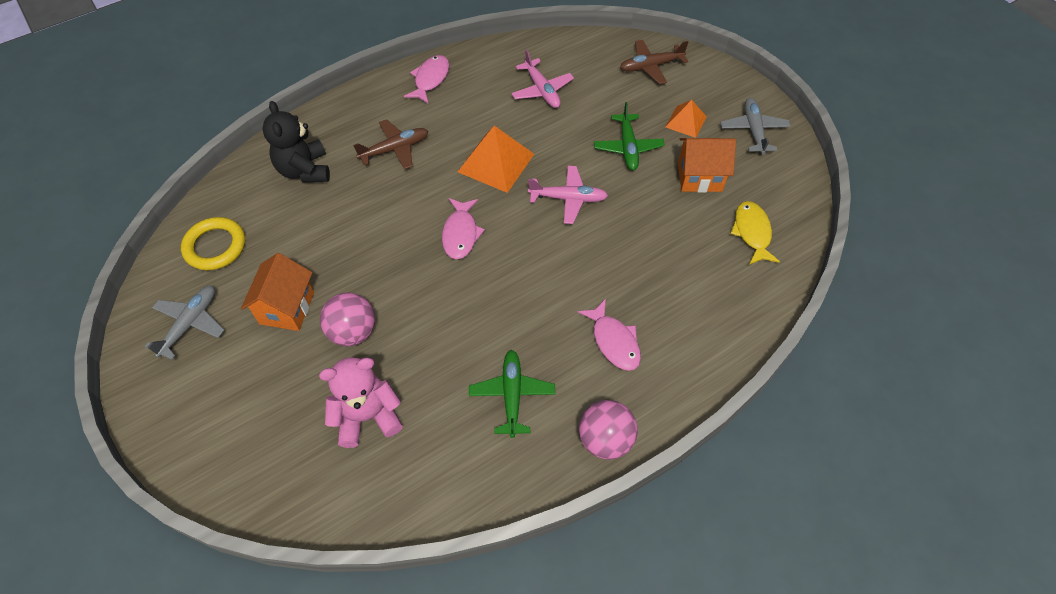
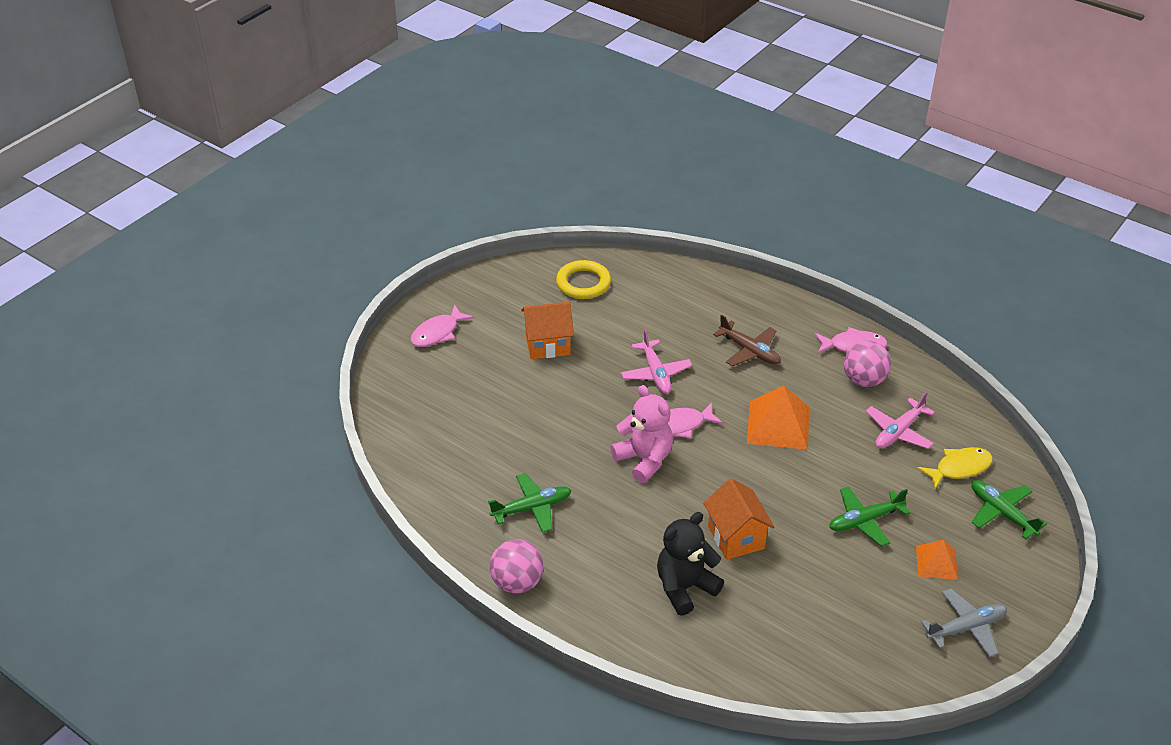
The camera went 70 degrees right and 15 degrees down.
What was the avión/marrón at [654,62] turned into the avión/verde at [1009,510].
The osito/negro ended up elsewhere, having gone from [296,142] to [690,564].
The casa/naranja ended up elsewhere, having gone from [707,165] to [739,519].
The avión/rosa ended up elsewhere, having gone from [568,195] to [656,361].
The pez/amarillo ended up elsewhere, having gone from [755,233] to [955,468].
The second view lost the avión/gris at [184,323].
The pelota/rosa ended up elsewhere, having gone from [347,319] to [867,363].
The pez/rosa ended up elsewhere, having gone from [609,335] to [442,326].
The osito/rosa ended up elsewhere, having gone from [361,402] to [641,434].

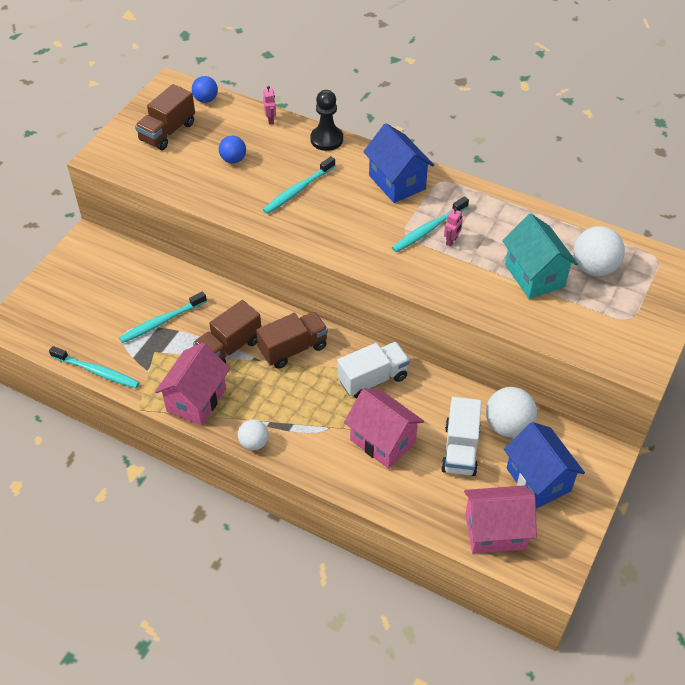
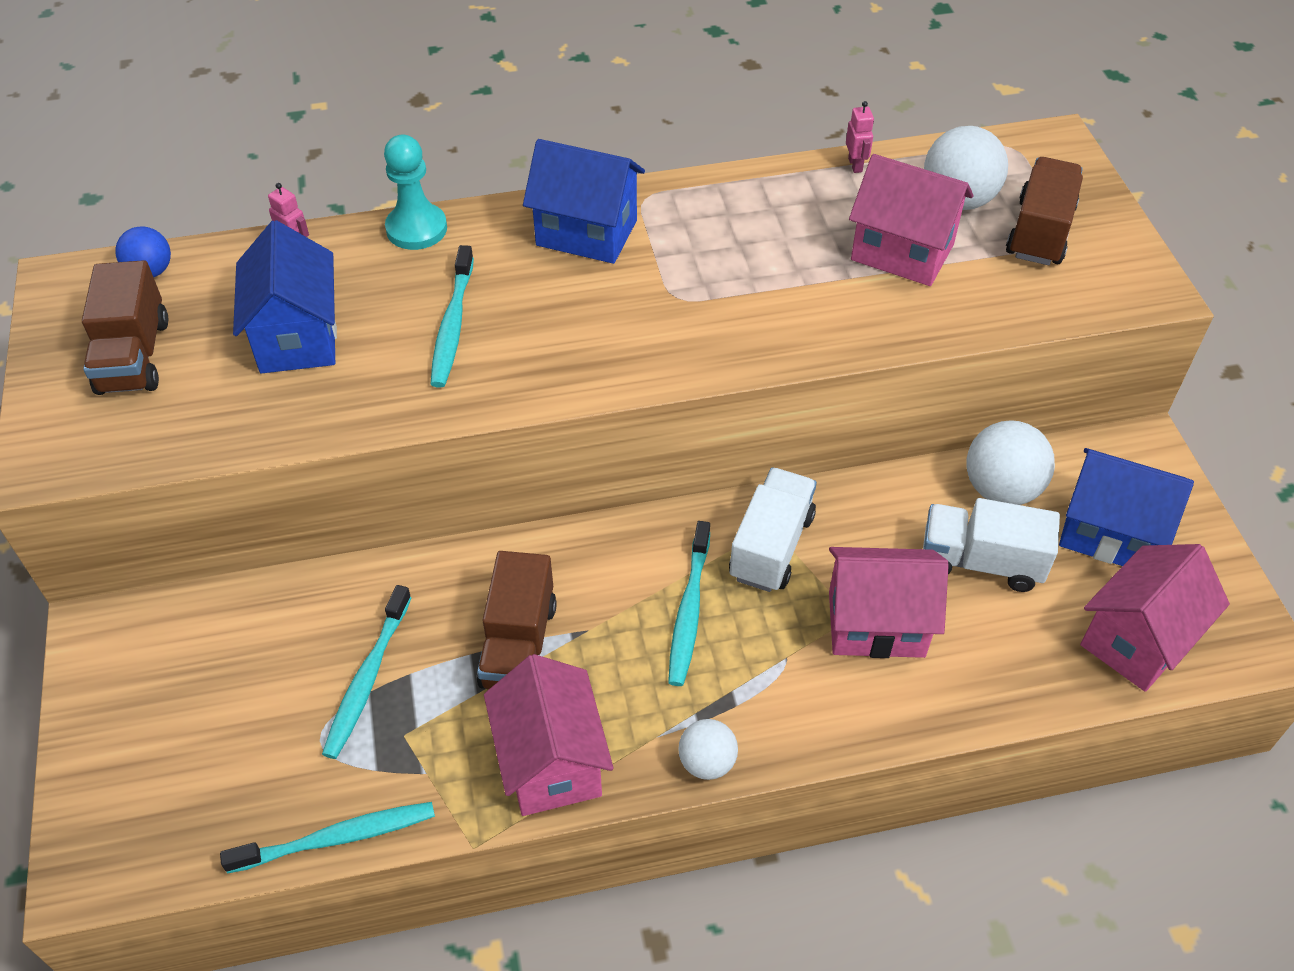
The camera went 40 degrees left and 0 degrees up.
What was the peón/negro at [326,120] turned into the peón/turquesa at [415,192].
Where the pelota/azul stood at [232,149], the casa/azul came to stand at [285,297].
The cepillo de dientes/turquesa ended up elsewhere, having gone from [430,224] to [689,603].
The robot/rosa ended up elsewhere, having gone from [453,227] to [860,137].
What was the casa/turquesa at [540,256] turned into the casa/rosa at [911,220].
The camión/marrón ended up elsewhere, having gone from [292,340] to [1044,211].
The camión/blanco at [461,436] ended up facing another way, 135 degrees clockwise from before.

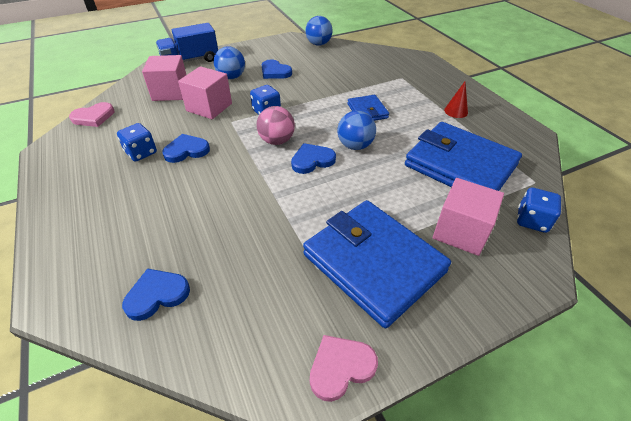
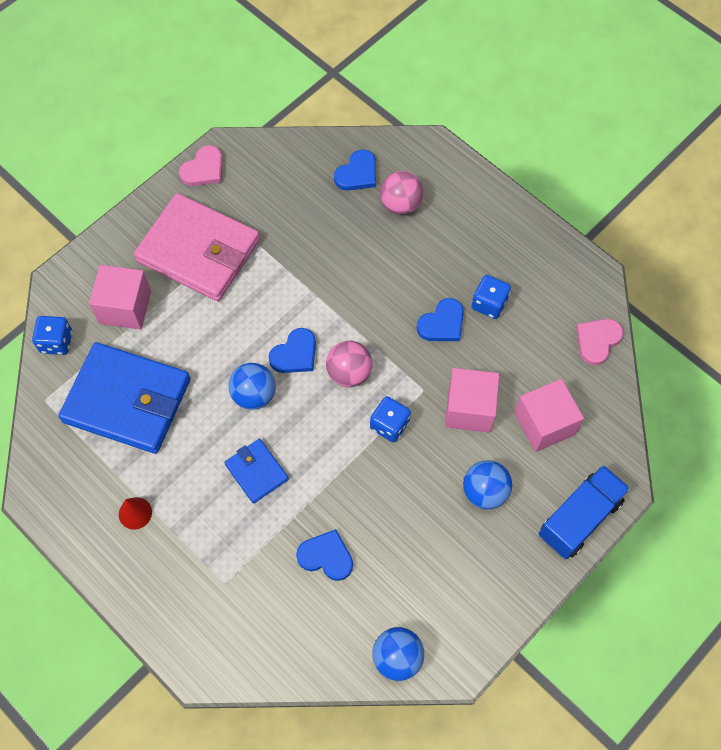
The camera went 160 degrees right and 20 degrees up.
The corazón/azul ended up elsewhere, having gone from [277,69] to [324,555].
What was the cartera/azul at [377,264] turned into the cartera/rosa at [197,247].
The second view gained the pelota/rosa at [401,193].

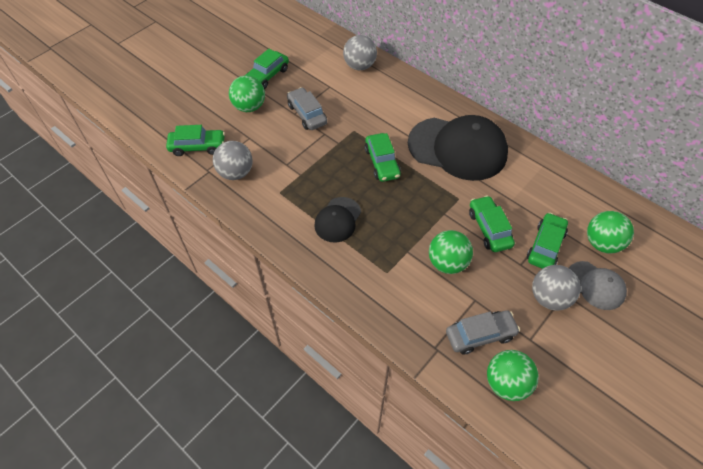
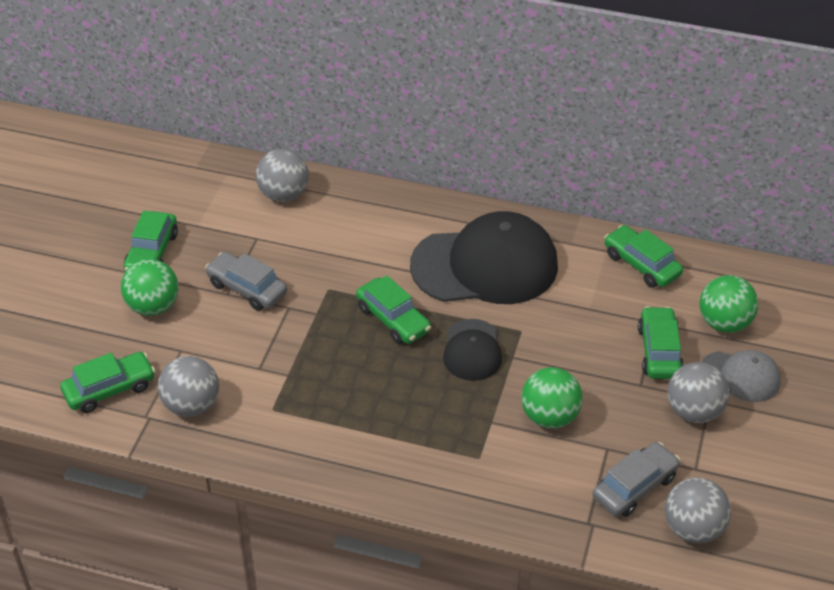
The camera went 25 degrees left and 10 degrees down.
The coche/verde ended up elsewhere, having gone from [492,223] to [643,256].
The gorra/negro ended up elsewhere, having gone from [337,219] to [472,350].
What was the pelota/verde at [513,375] turned into the pelota/gris at [698,510].

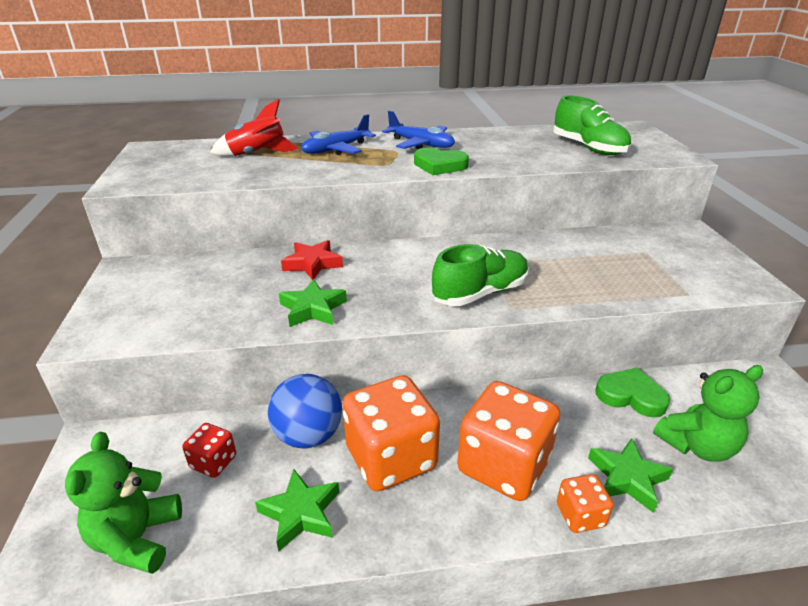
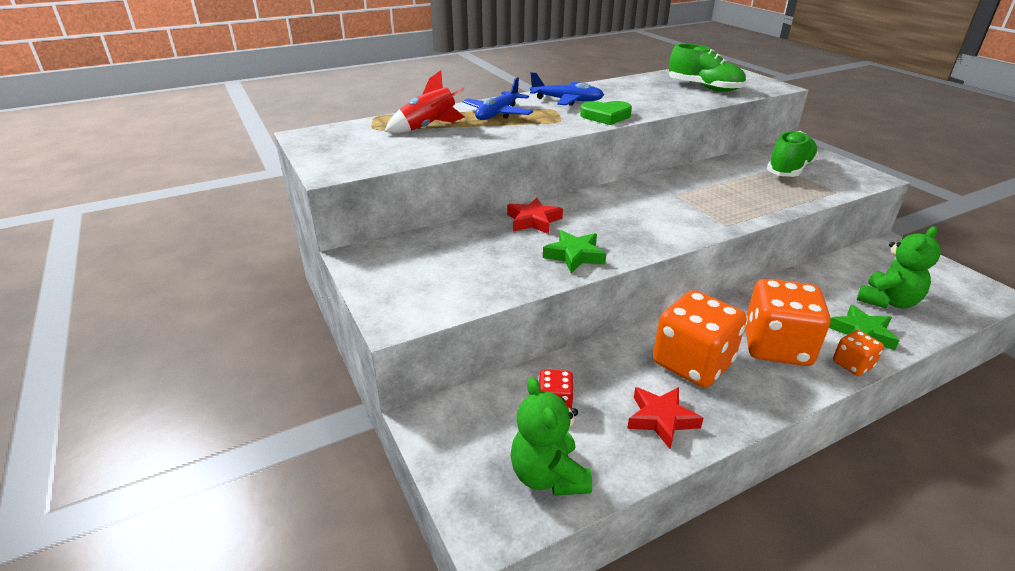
The camera went 20 degrees left and 0 degrees up.
The zapato/verde ended up elsewhere, having gone from [480,275] to [793,154].
The second view lost the corazón/verde at [632,392].
The second view lost the pelota/azul at [305,411].
What was the estrella/verde at [297,510] turned into the estrella/rojo at [665,418].

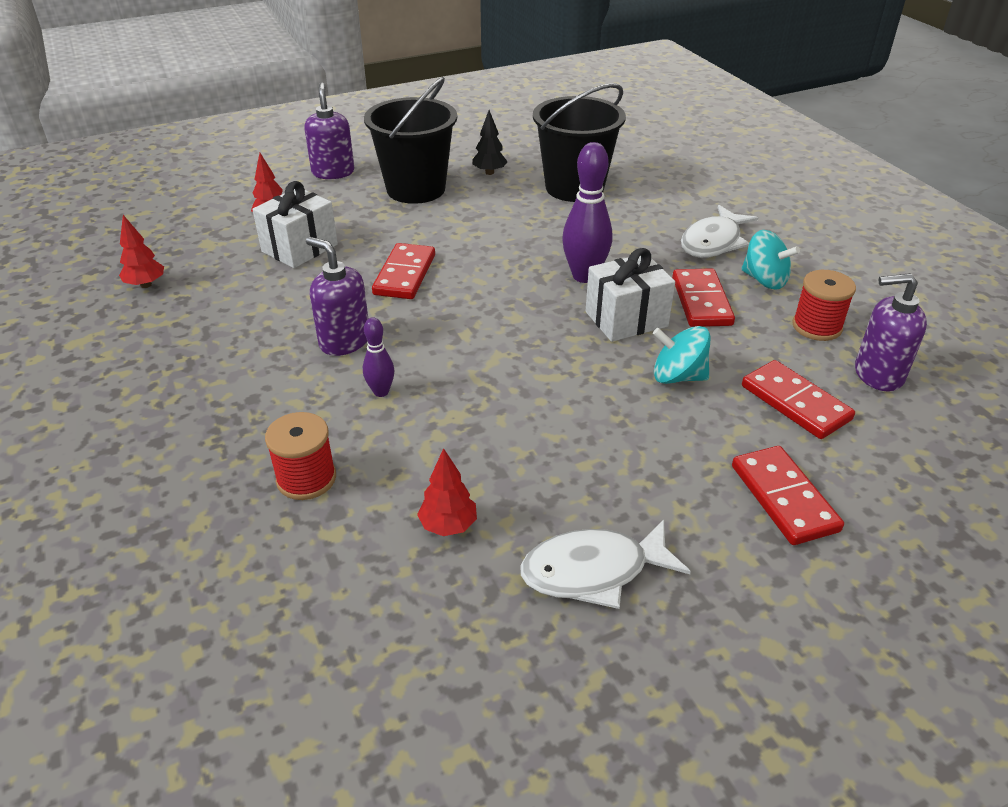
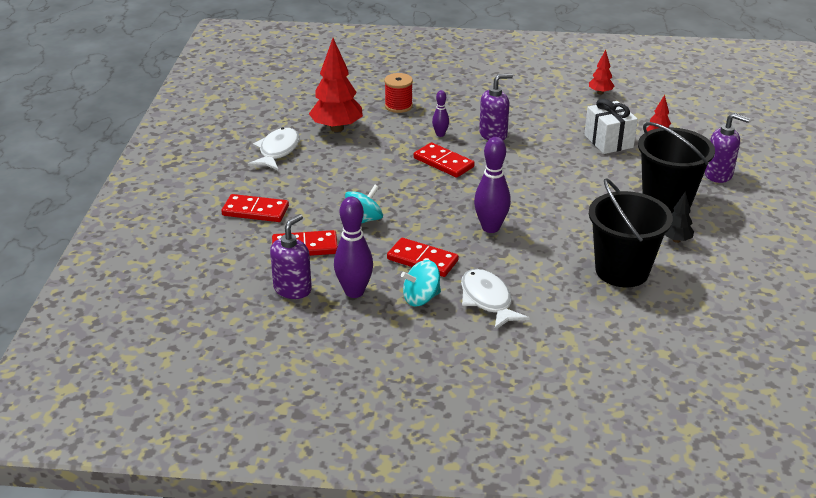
The camera went 120 degrees right and 5 degrees down.
The ficha de dominó/rojo ended up elsewhere, having gone from [403,271] to [444,160].
The second view lost the regalo/blanco at [630,295].
Where the carrete/rojo stood at [824,305], the bolo/morado came to stand at [353,247].
The size of the árbol/rojo at [447,492] changed by a factor of 1.97.

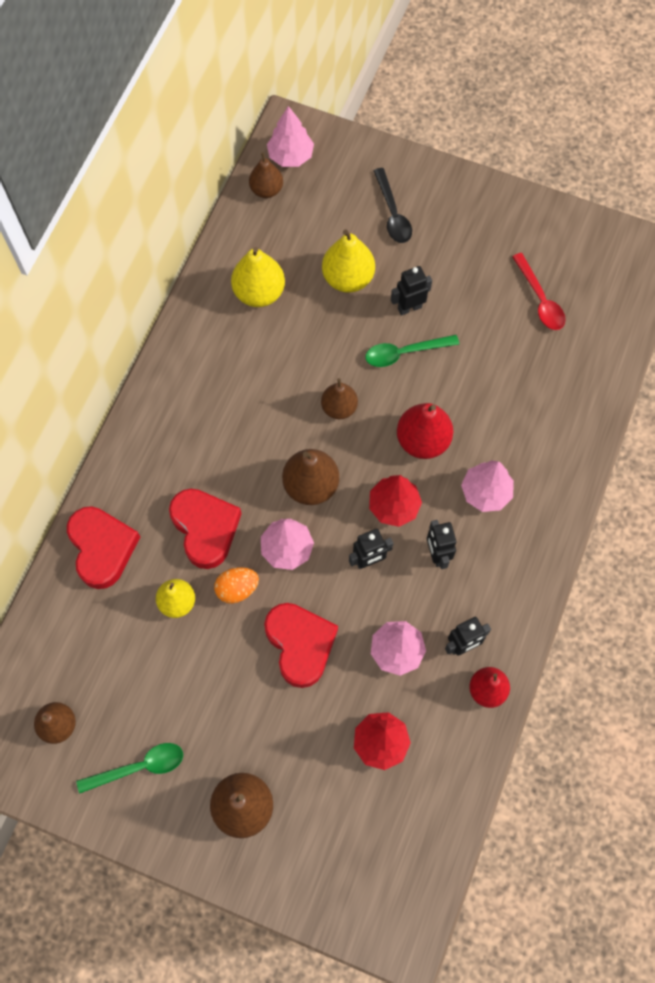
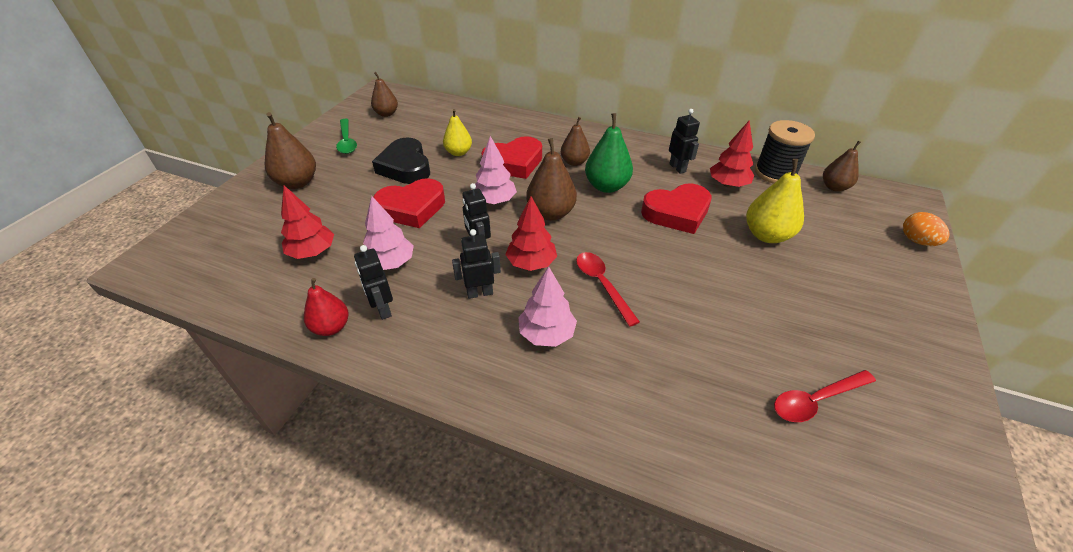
The camera went 90 degrees right and 25 degrees down.
The second view lost the árbol/rosa at [290,136].
The second view lost the cuchara/negro at [392,205].
Where the pera/amarillo stood at [258,277], the árbol/rojo came to stand at [732,154].
The robot/negro ended up elsewhere, having gone from [411,291] to [684,141].
The second view lost the cuchara/verde at [412,351].
The pera/marrón ended up elsewhere, having gone from [339,398] to [575,141].
Where the pera/rojo stood at [425,431], the cuchara/rojo came to stand at [608,289].
The corazón/rojo ended up elsewhere, having gone from [103,547] to [676,208].
The huevo/naranja ended up elsewhere, having gone from [236,585] to [926,229].
The second view gained the pera/verde at [609,153].
The second view gained the carrete/negro at [785,152].
The second view gained the corazón/negro at [401,160].

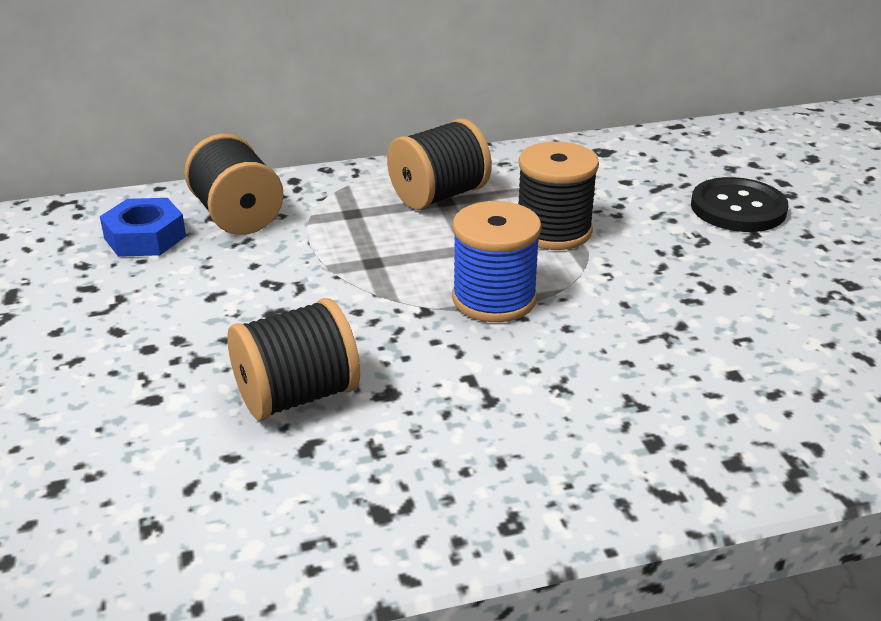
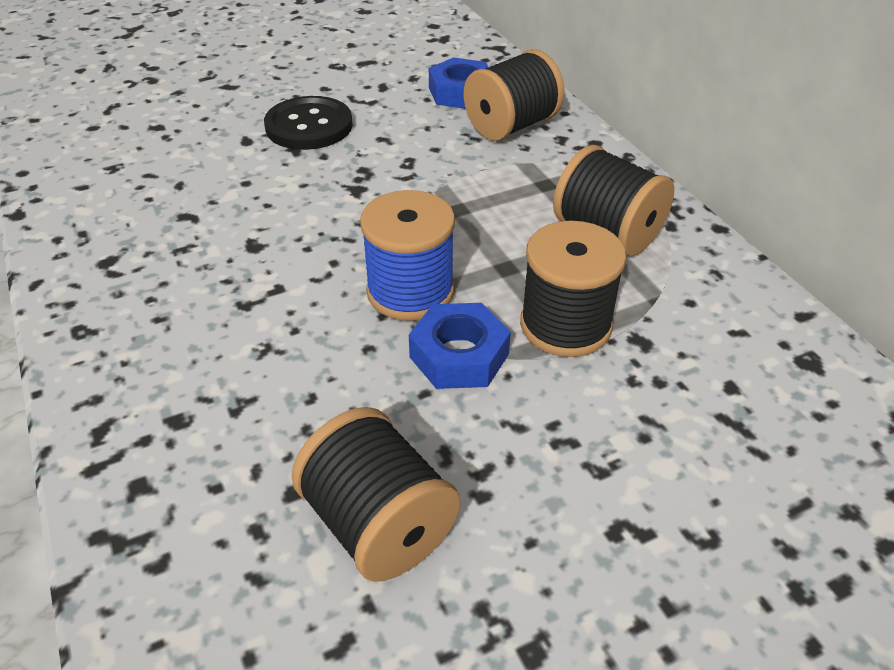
The camera went 80 degrees right and 10 degrees up.
The botón/negro ended up elsewhere, having gone from [740,204] to [308,123].
The carrete/negro ended up elsewhere, having gone from [293,359] to [376,494].
The second view gained the tuerca/azul at [460,346].

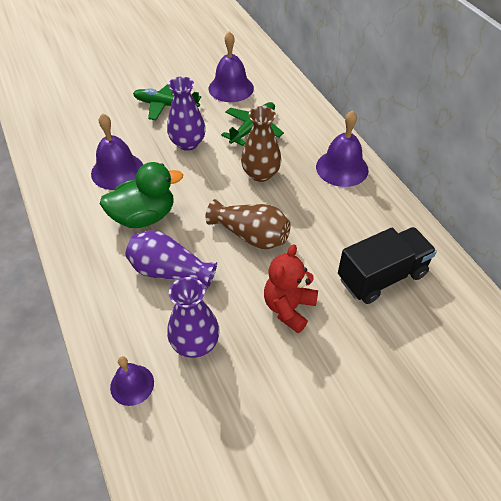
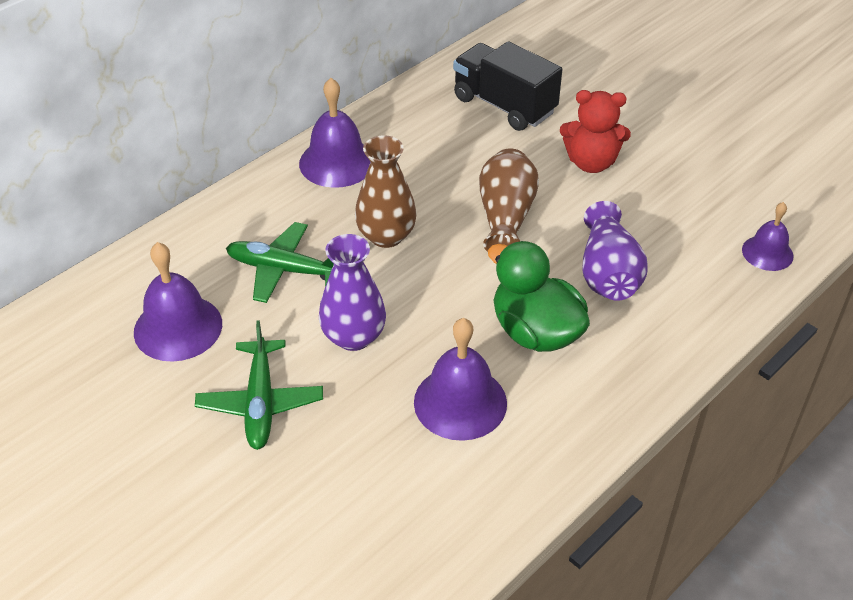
The camera went 110 degrees left and 5 degrees down.
The second view lost the florero/morado at [193,317].

